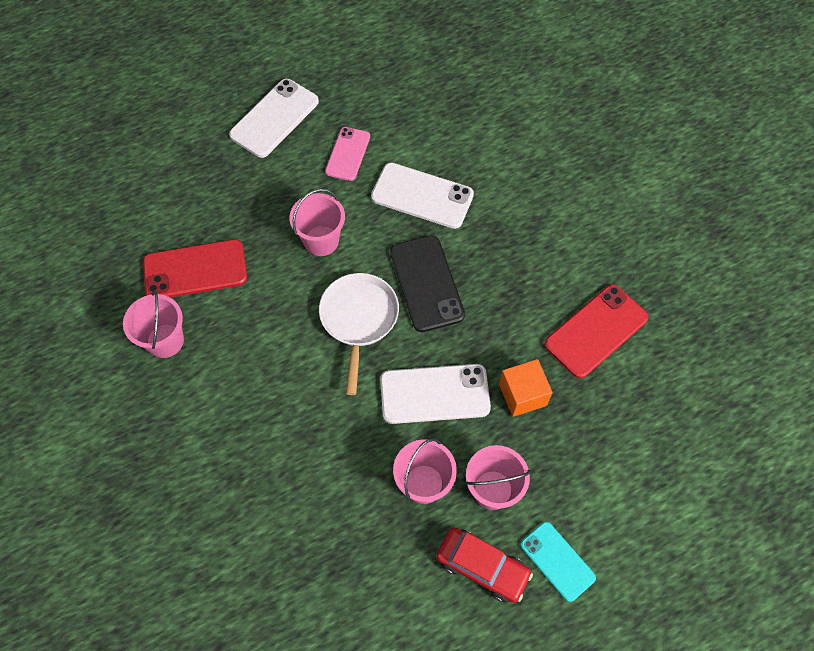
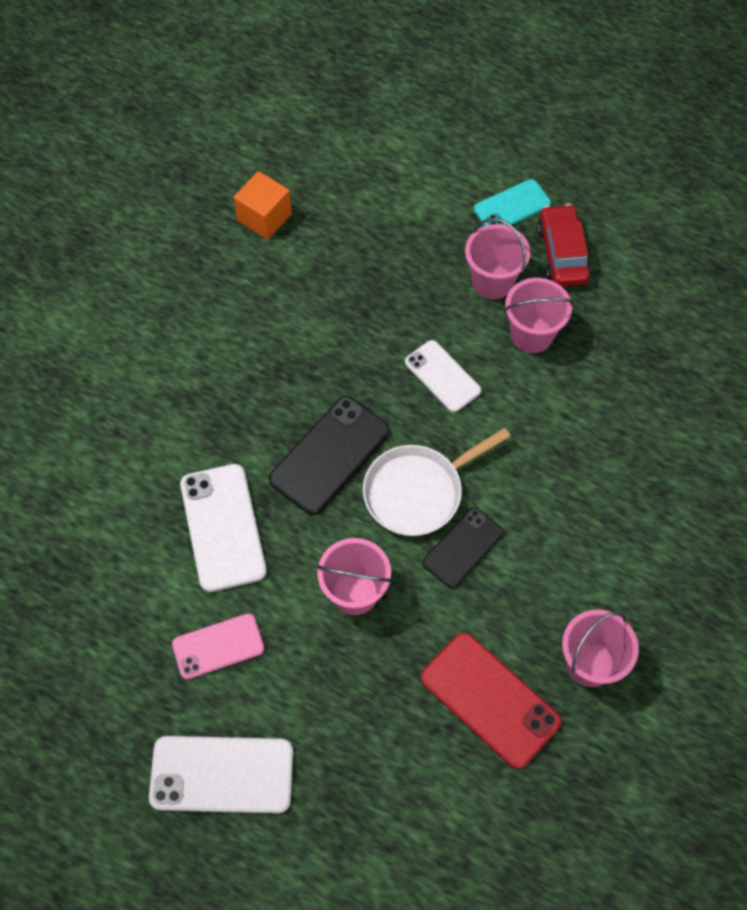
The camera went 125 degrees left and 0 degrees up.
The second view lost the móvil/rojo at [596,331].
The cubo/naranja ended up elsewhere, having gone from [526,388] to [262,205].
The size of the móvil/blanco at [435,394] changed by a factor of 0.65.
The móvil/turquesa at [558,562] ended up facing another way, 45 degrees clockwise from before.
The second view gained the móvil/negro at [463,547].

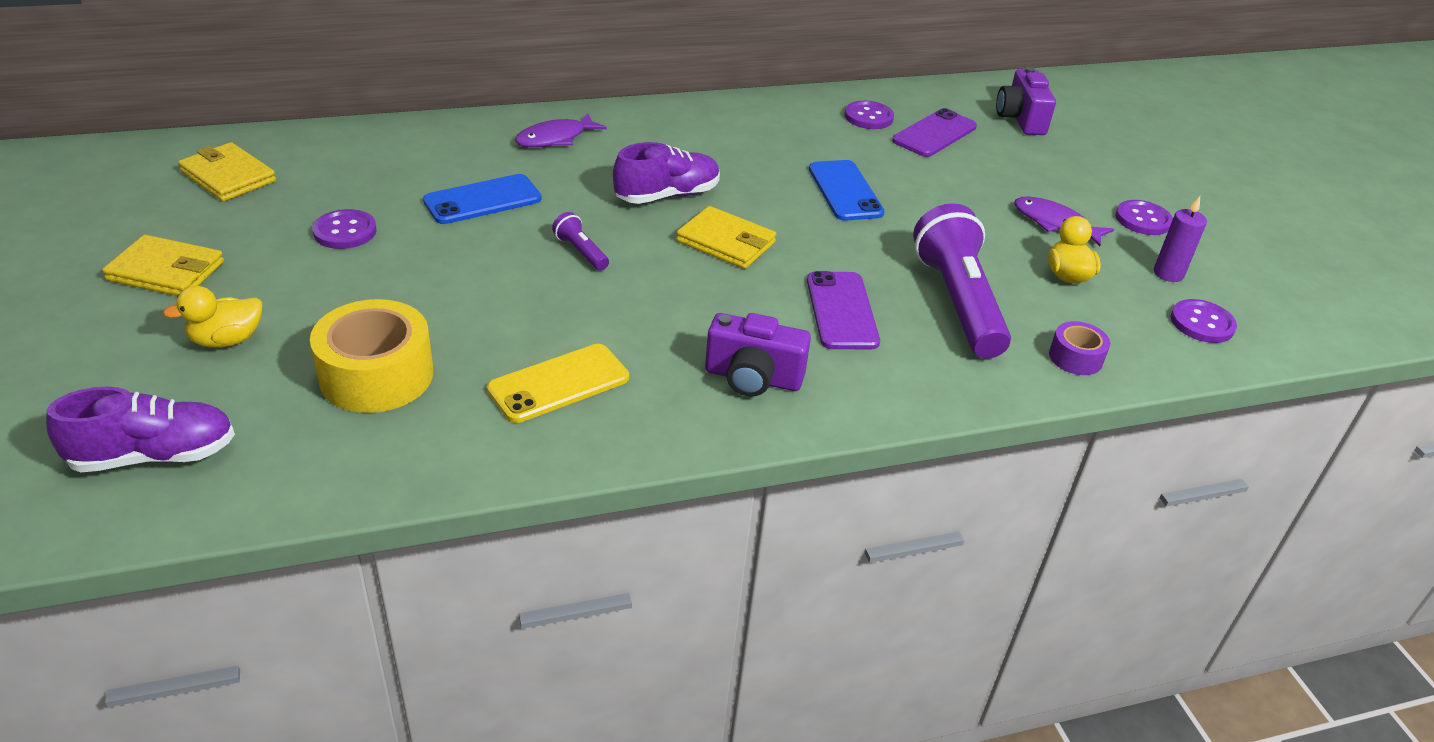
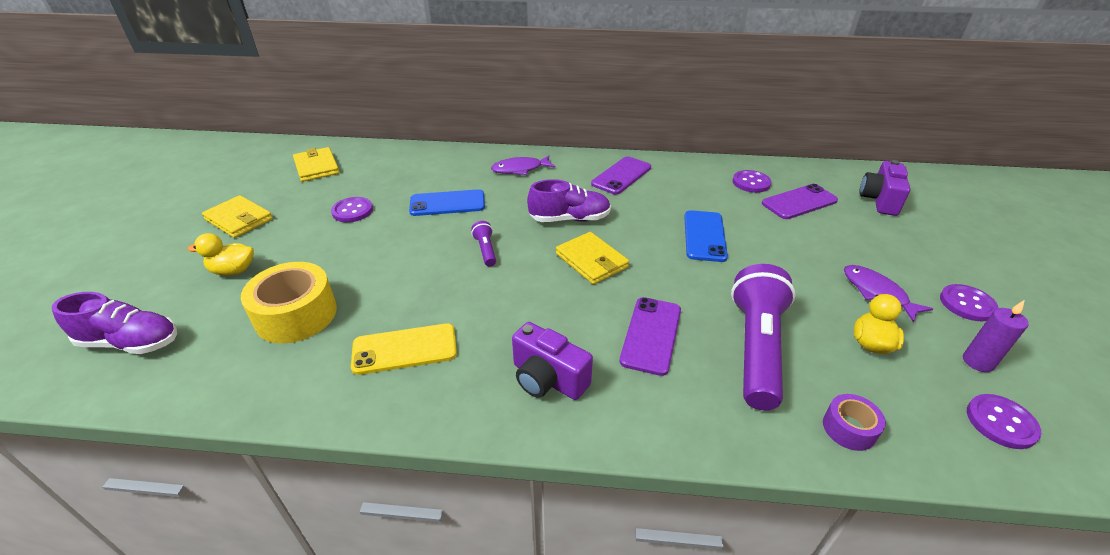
The camera went 25 degrees right and 0 degrees up.
The second view gained the móvil/morado at [621,175].

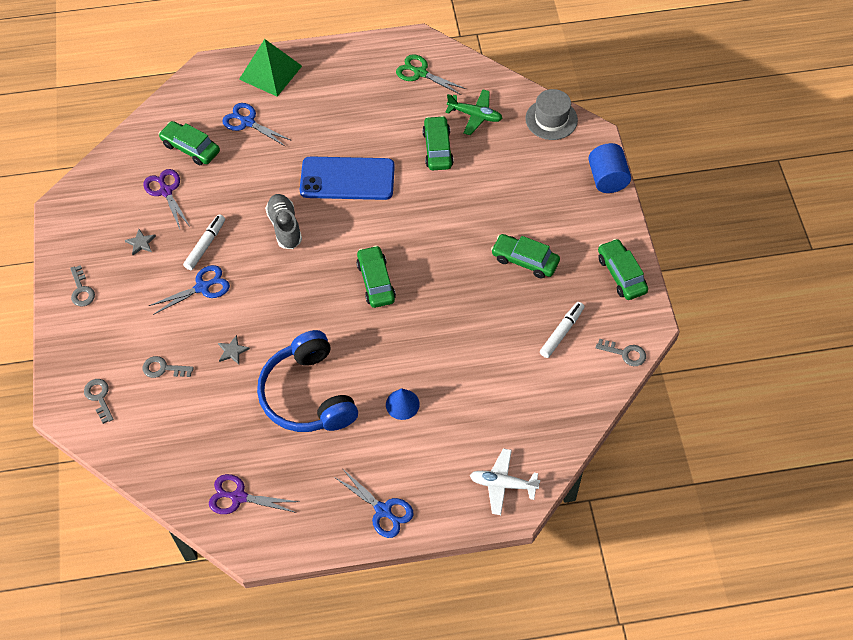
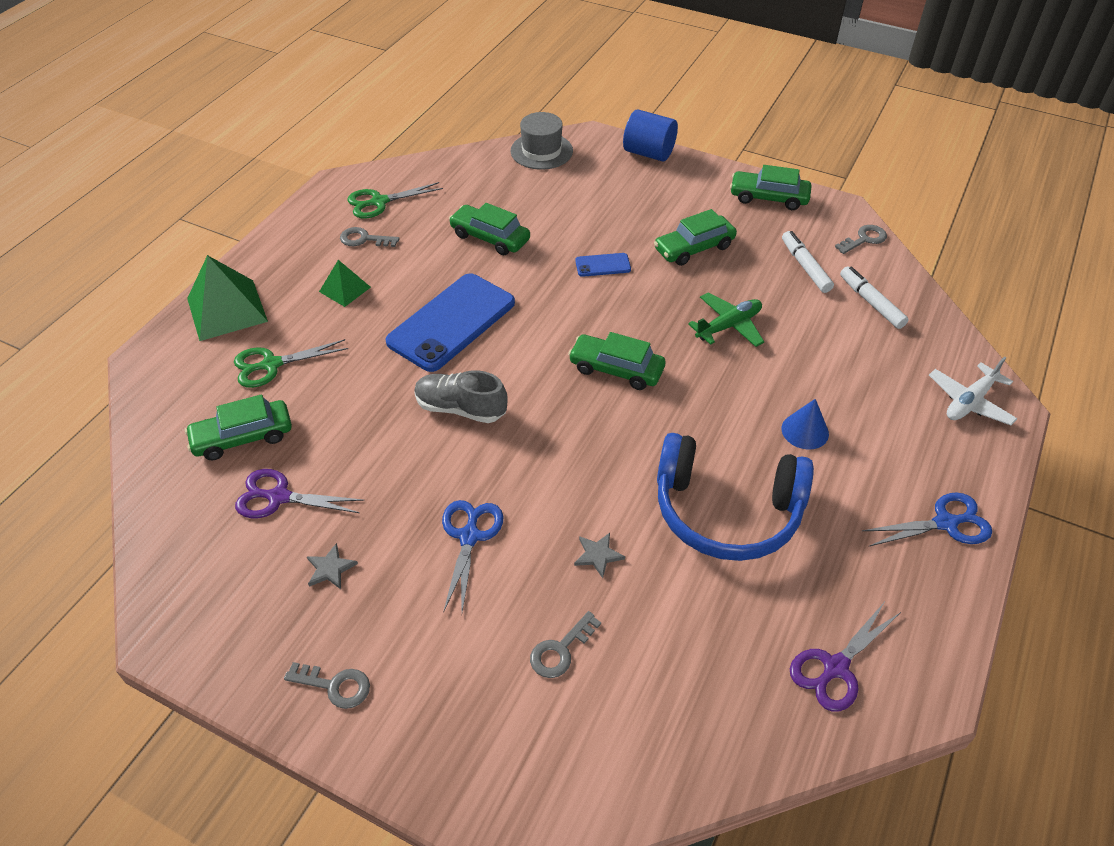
The camera went 55 degrees left and 10 degrees down.
The avión/verde ended up elsewhere, having gone from [474,112] to [726,320].
What was the tijeras/azul at [257,125] turned into the tijeras/verde at [291,363].
The rotulador/blanco ended up elsewhere, having gone from [204,242] to [874,297].
The llave/gris ended up elsewhere, having gone from [99,401] to [369,237].
The second view gained the móvil/azul at [603,265].
The second view gained the pirámide/verde at [345,283].

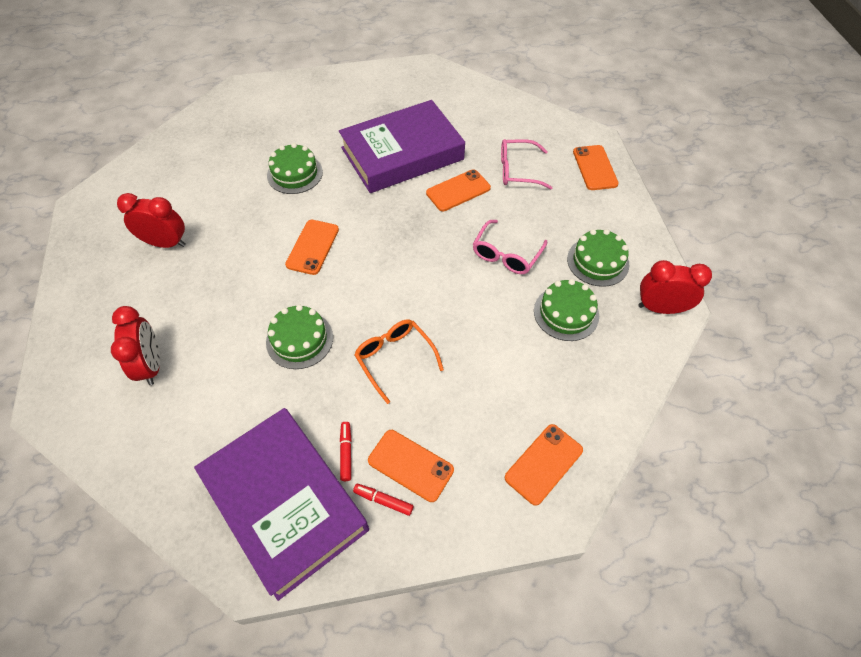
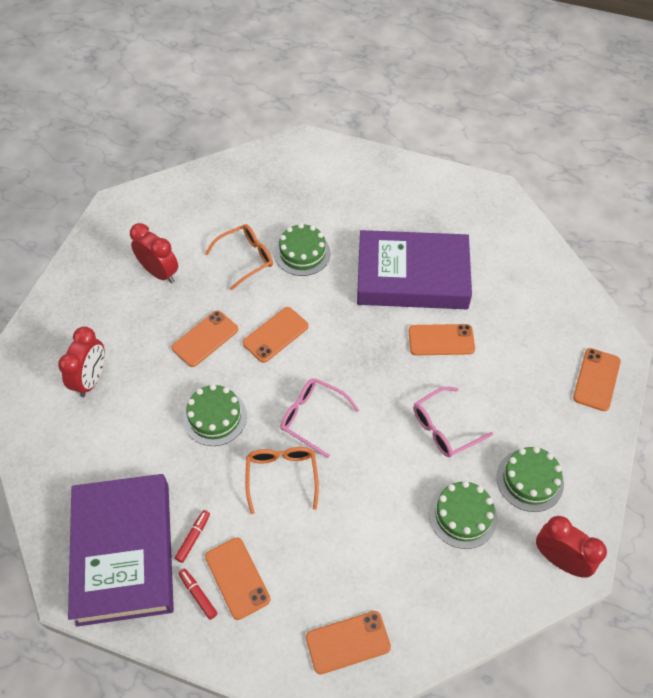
The camera went 30 degrees right and 0 degrees up.
The gafas/rosa ended up elsewhere, having gone from [526,164] to [319,418].
The second view gained the gafas/naranja at [239,257].
The second view gained the móvil/naranja at [205,338].

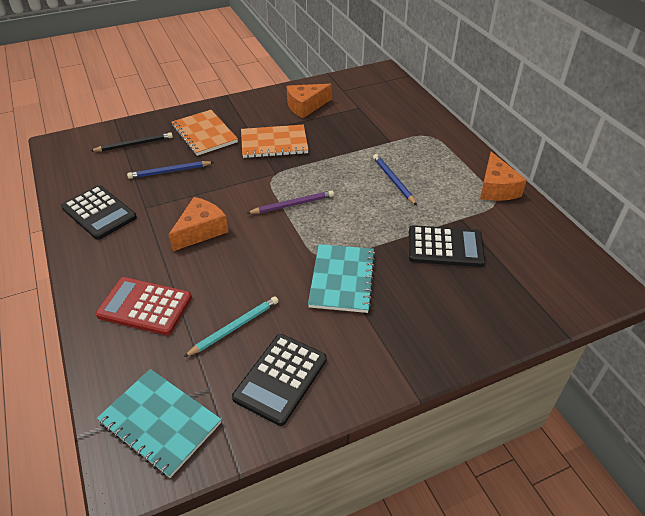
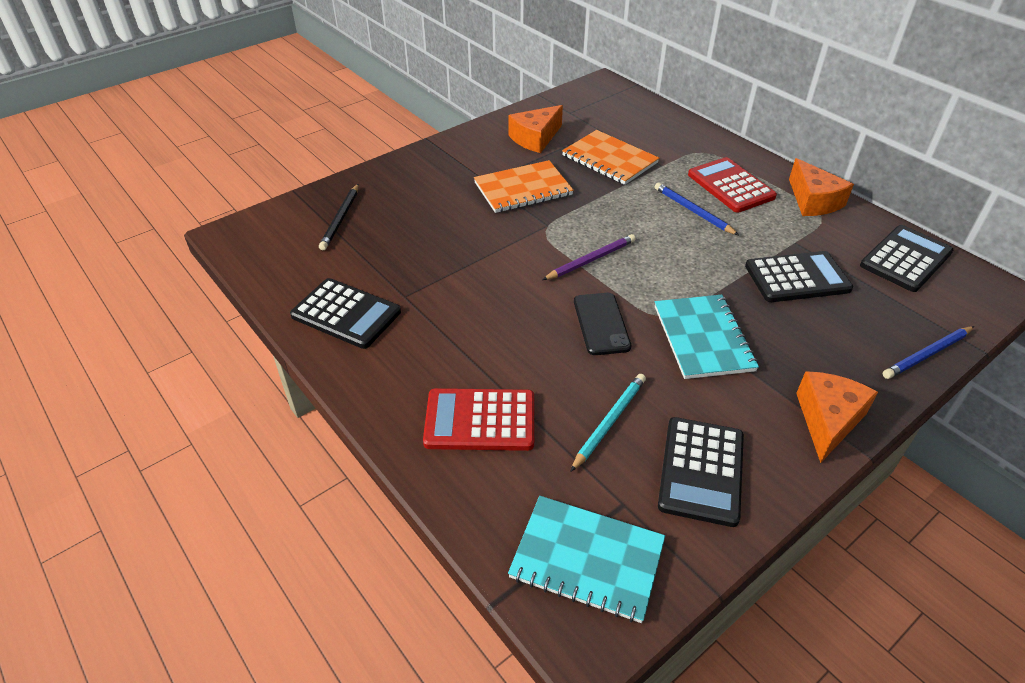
The camera went 15 degrees left and 0 degrees up.
The cuaderno/naranja ended up elsewhere, having gone from [205,133] to [610,157].
The lápiz/negro at [131,142] ended up facing another way, 135 degrees clockwise from before.
The lápiz/azul ended up elsewhere, having gone from [170,170] to [928,352].
The queso/naranja ended up elsewhere, having gone from [198,224] to [837,417].
The second view gained the calculadora/rojo at [732,185].
The second view gained the calculadora/negro at [906,258].
The second view gained the móvil/negro at [602,324].

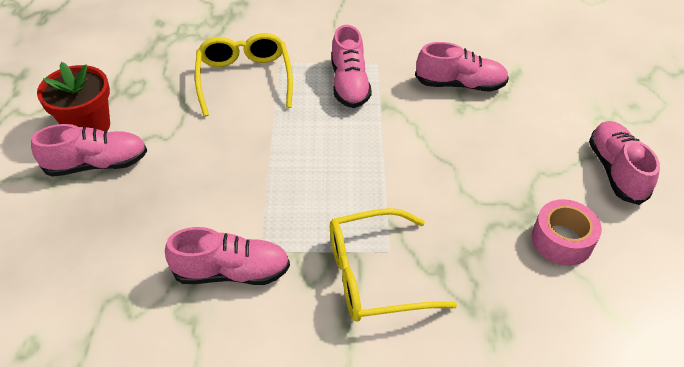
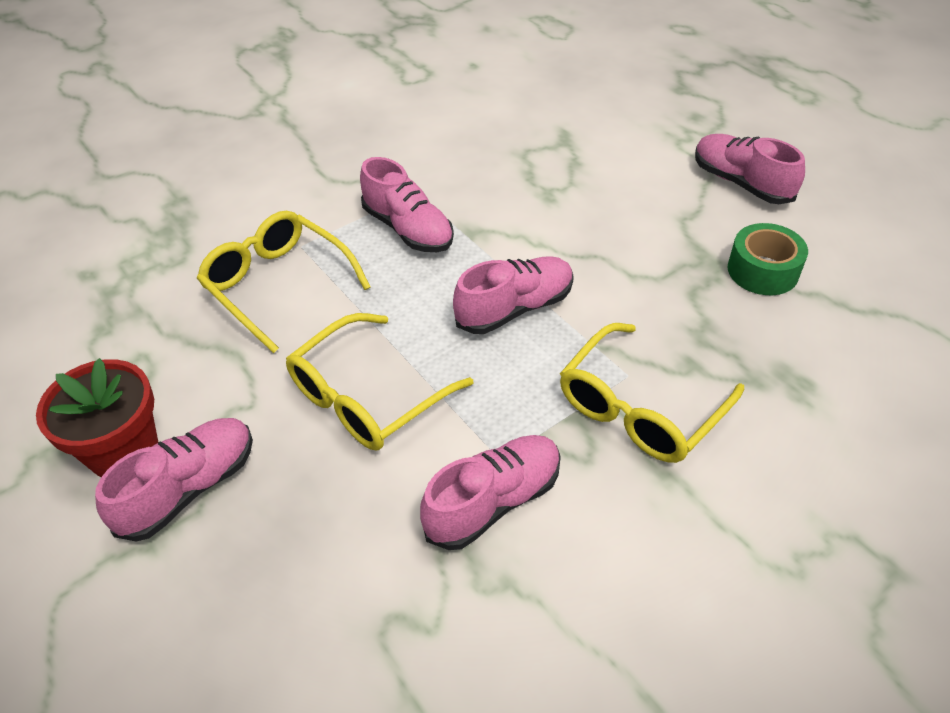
The camera went 35 degrees left and 0 degrees up.
The zapato/rosa ended up elsewhere, having gone from [462,67] to [513,295].
What was the cinta adhesiva/rosa at [567,232] turned into the cinta adhesiva/verde at [768,259].
The second view gained the gafas/amarillo at [380,382].

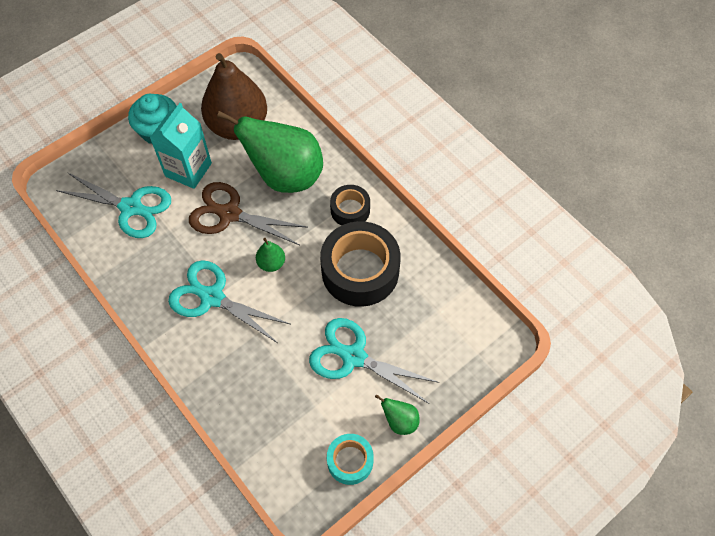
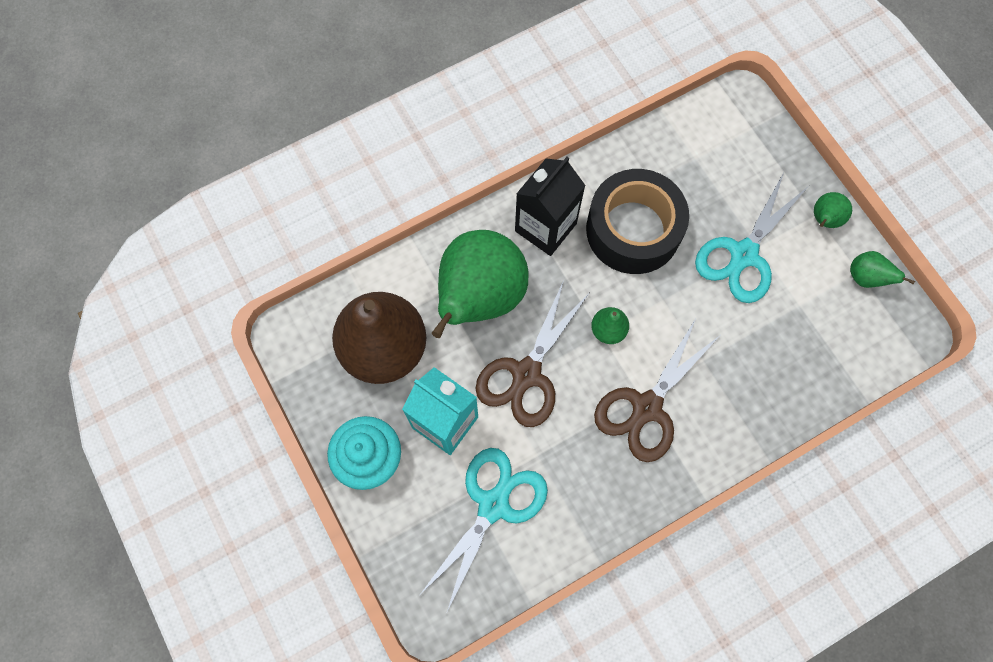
The camera went 80 degrees left and 10 degrees up.
Where the cinta adhesiva/negro stood at [350,205], the cartón de leche/negro came to stand at [550,206].
What was the tijeras/turquesa at [229,301] turned into the tijeras/marrón at [656,390].
Where the cinta adhesiva/turquesa stood at [350,459], the pera/verde came to stand at [882,269].

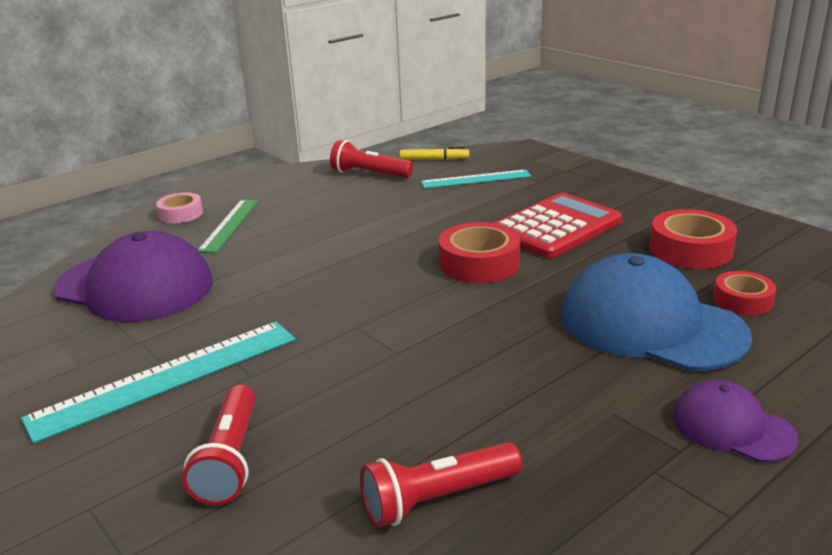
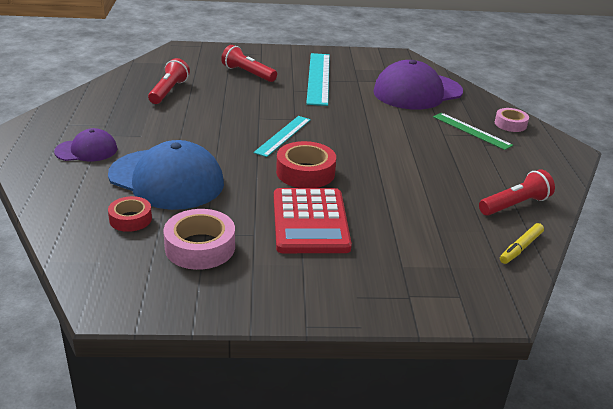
The camera went 125 degrees right and 5 degrees up.
The regla/turquesa ended up elsewhere, having gone from [476,179] to [282,136].
What was the cinta adhesiva/rojo at [693,239] turned into the cinta adhesiva/rosa at [199,239].
The gorra/azul at [656,312] ended up facing another way, 45 degrees clockwise from before.

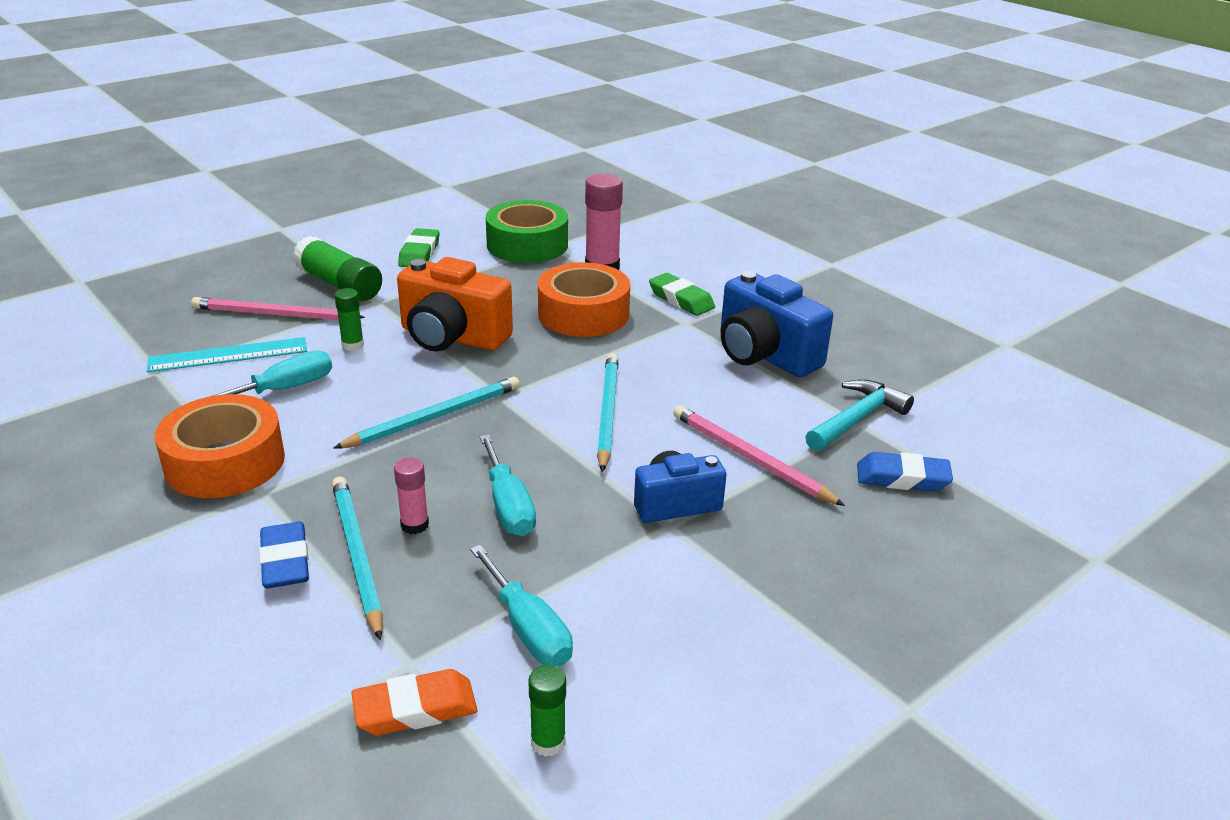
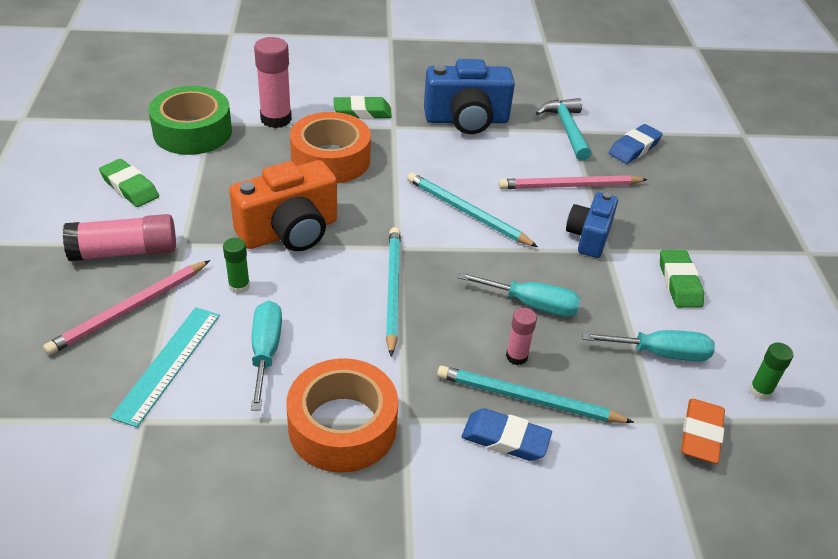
The camera went 55 degrees left and 10 degrees up.
What was the barra de pegamento/verde at [337,268] turned into the barra de pegamento/rosa at [119,237].
The second view gained the goma de borrar/verde at [682,279].

